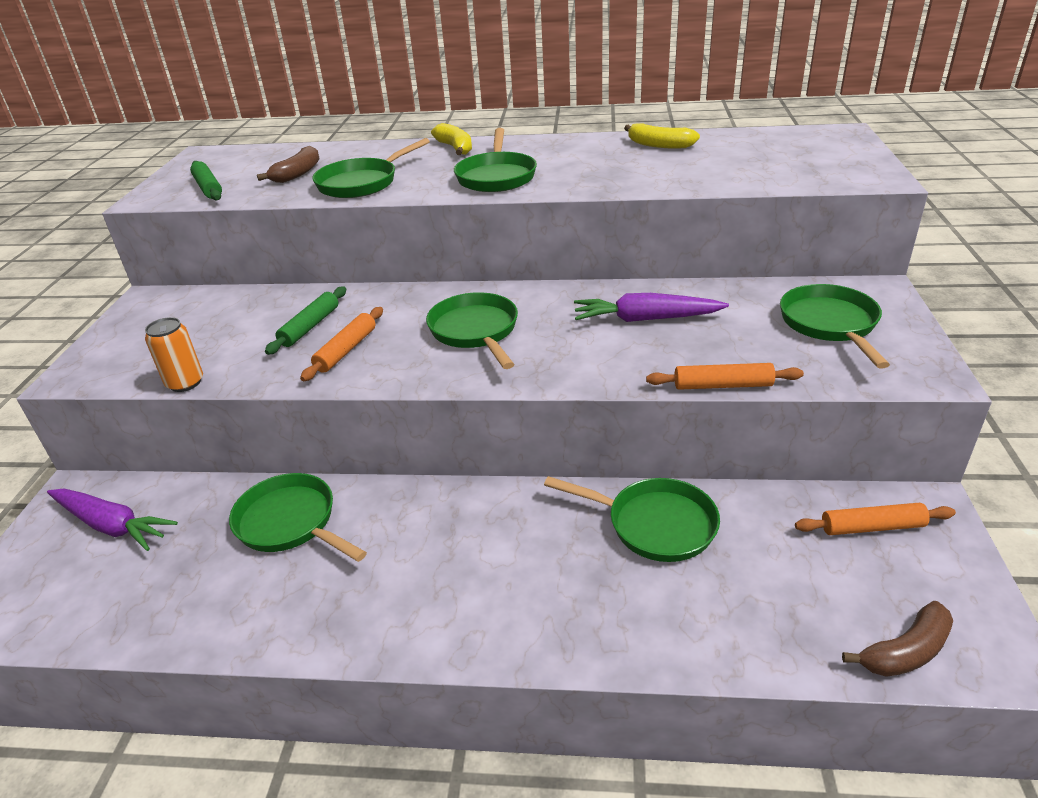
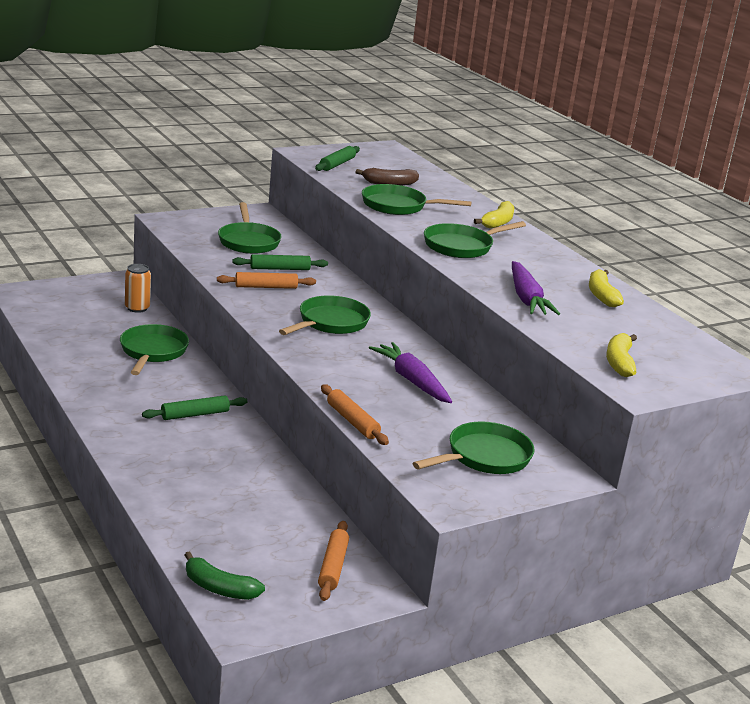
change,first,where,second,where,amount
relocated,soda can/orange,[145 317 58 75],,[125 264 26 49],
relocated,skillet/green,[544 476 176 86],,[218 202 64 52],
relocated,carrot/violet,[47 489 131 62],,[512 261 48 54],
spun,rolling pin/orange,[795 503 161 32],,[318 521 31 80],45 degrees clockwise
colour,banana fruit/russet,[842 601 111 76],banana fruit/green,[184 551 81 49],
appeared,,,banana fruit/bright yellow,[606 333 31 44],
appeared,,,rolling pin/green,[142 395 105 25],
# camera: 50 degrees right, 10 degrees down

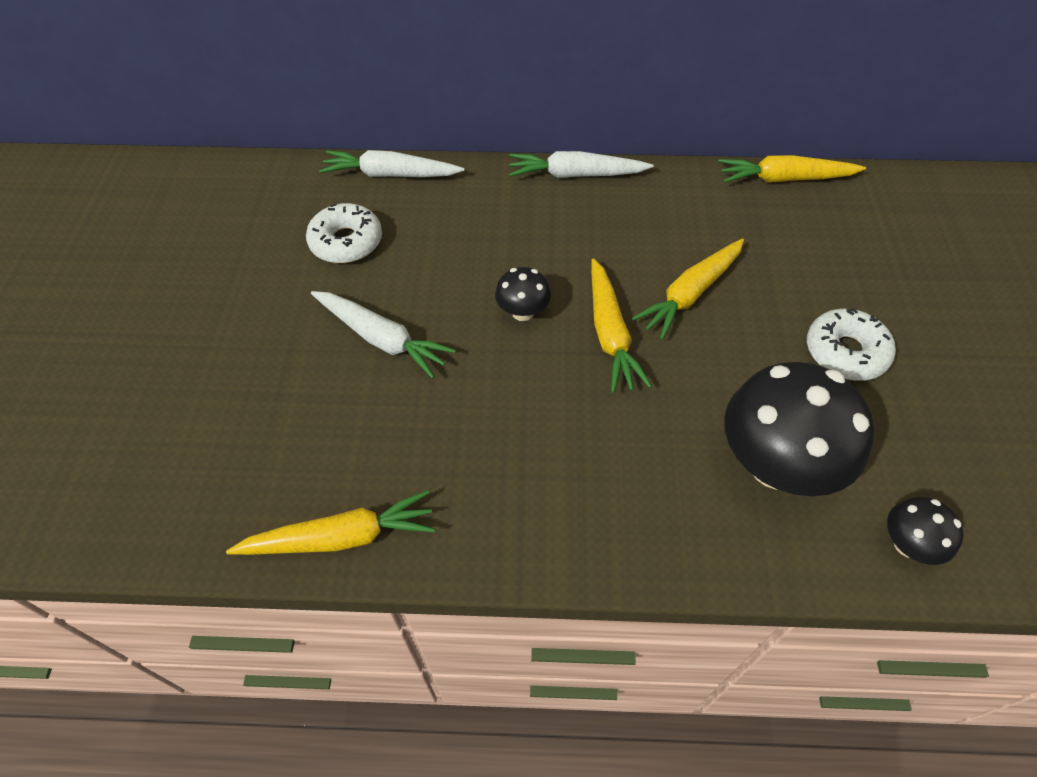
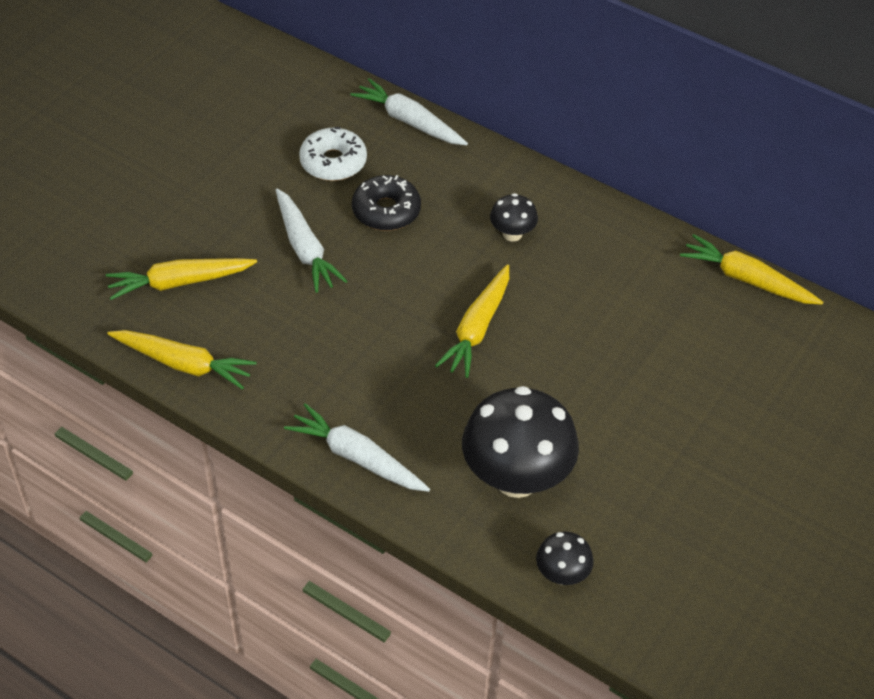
change,first,where,second,where,amount
relocated,carrot/white,[509 151 144 27],,[284 403 146 89],
relocated,carrot/bright yellow,[632 239 112 101],,[106 258 151 42],
relocated,fungus/ebony,[495 267 56 54],,[490 193 48 48],
missing,glazed donut/white,[807 307 89 74],,,
appeared,,,glazed donut/ebony,[352 175 69 56],
# camera: 30 degrees right, 5 degrees down

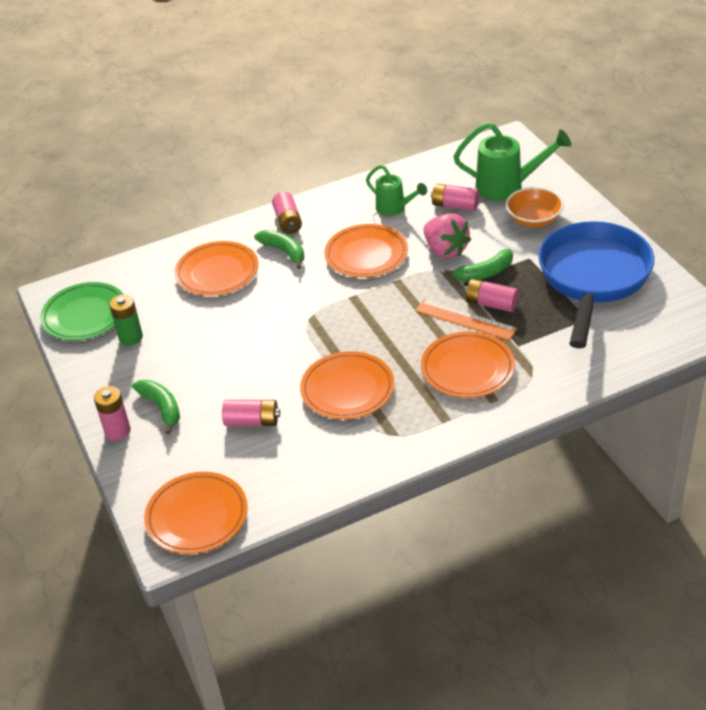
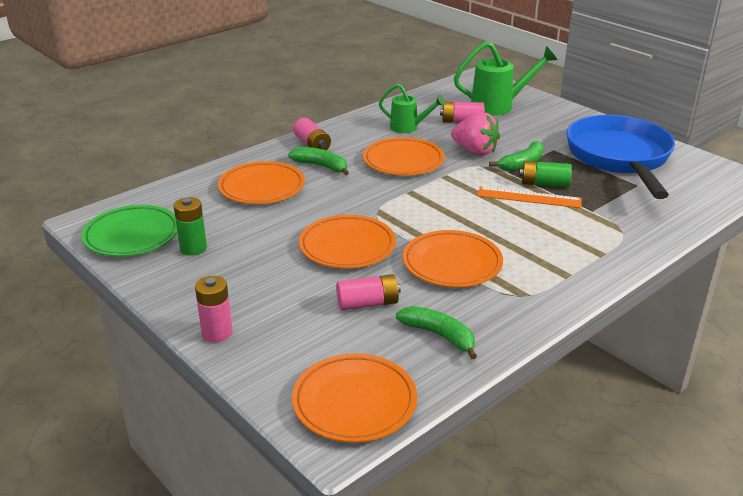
change,first,where,second,where,amount
missing,bowl/orange,[506 187 58 40],,,
colour,battery/pink,[465 279 54 33],battery/green,[519 161 53 26],
relocated,dinner plate/orange,[421 332 94 66],,[299 215 97 54],
relocated,banana fruit/green,[132 380 48 54],,[396 306 81 53],
# camera: 20 degrees left, 10 degrees down

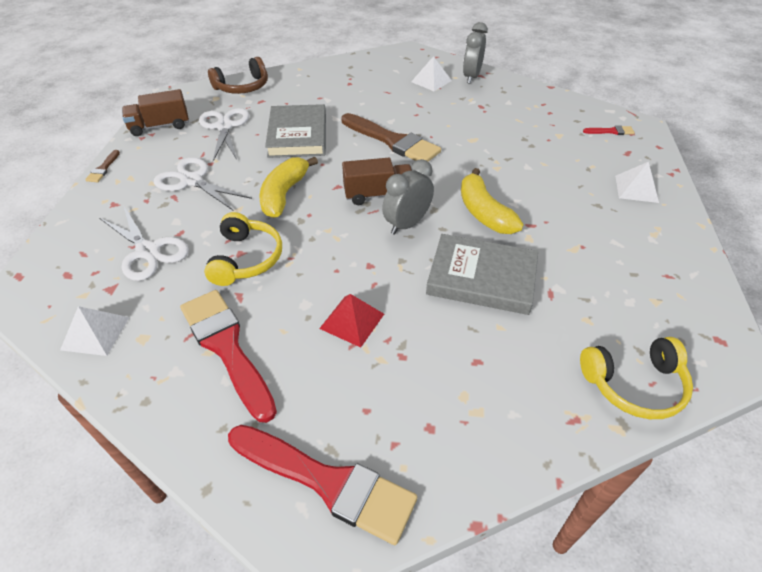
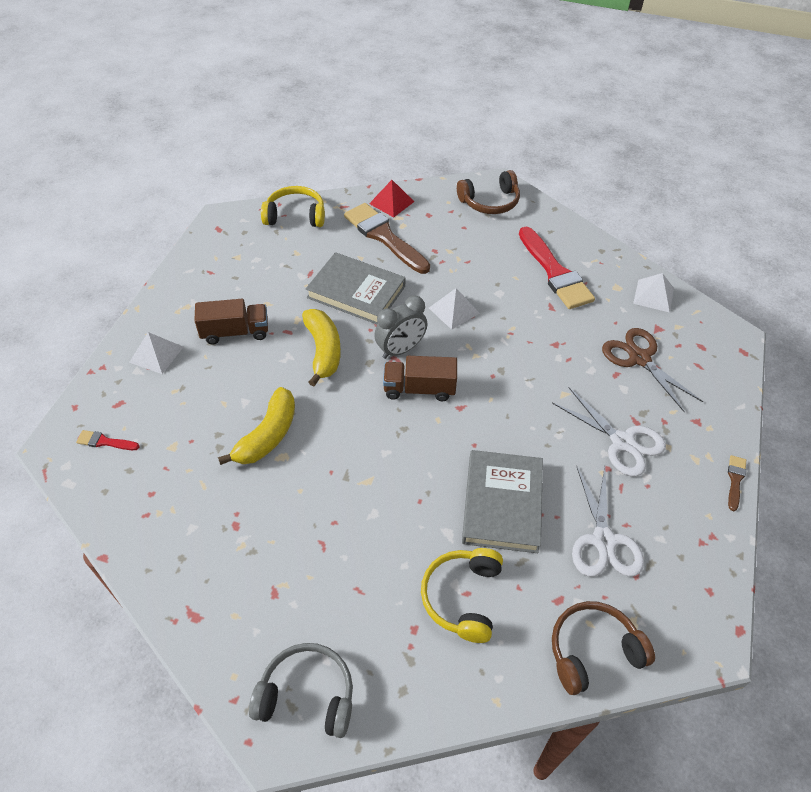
change,first,where,second,where,amount
missing,bedside clock/grey,[463 22 25 62],,,
relocated,pyramid shape/white,[411 56 41 35],,[429 288 51 42],
relocated,toy truck/russet,[122 89 67 47],,[194 299 74 45],
relocated,brush/russet,[341 113 100 49],,[344 203 86 71],
relocated,banana fruit/bright yellow,[259 157 59 61],,[218 387 77 78],
colour,shears/white,[99 205 90 76],shears/russet,[602 328 101 84],
relocated,headset/bright yellow,[204 212 78 74],,[421 548 82 95],
relocated,pyramid shape/crimson,[319 294 65 54],,[369 180 45 37],
exchanged,brush/crimson,[228 425 189 120],headset/russet,[457 170 63 44],
appeared,,,headset/grey,[249 643 104 95],
# camera: 170 degrees left, 5 degrees up

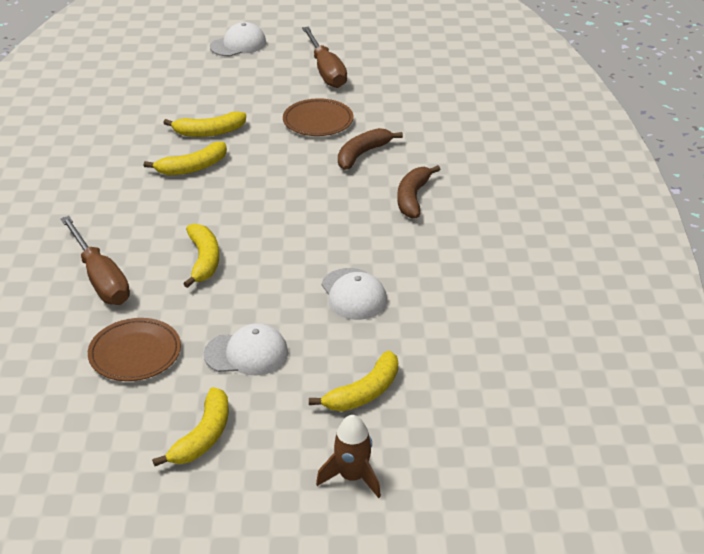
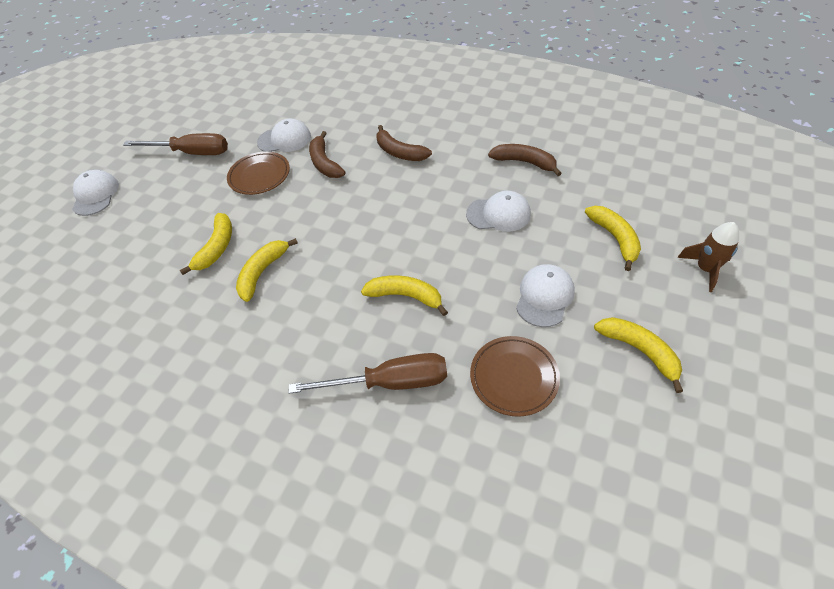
change,first,where,second,where,amount
spun,banana fruit/bright yellow,[144 142 83 33],,[236 238 62 64],150 degrees counterclockwise
appeared,,,baseball cap/white,[257 119 54 33],
appeared,,,banana fruit/russet,[488 144 74 32],
# camera: 60 degrees left, 15 degrees up

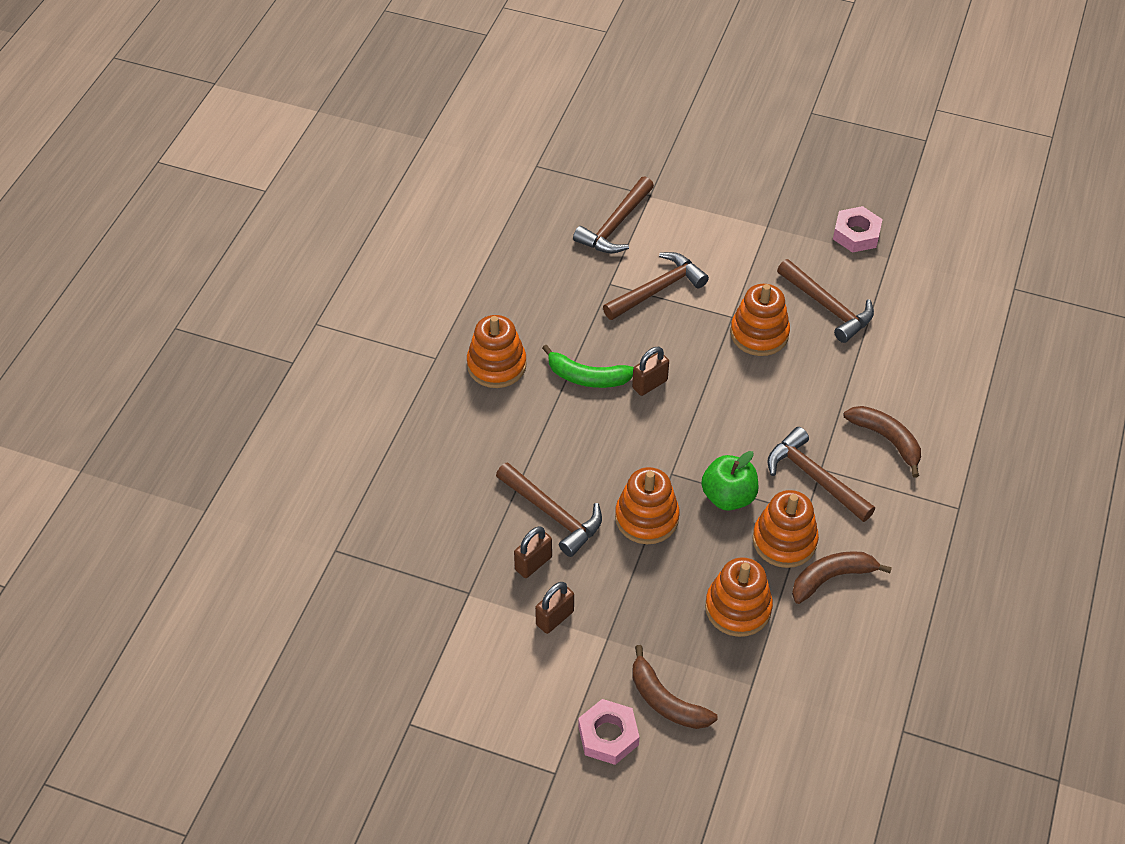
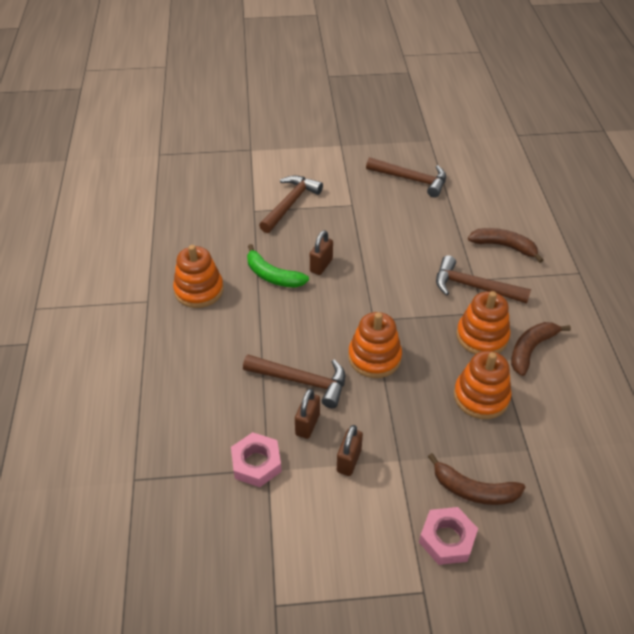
change,first,where,second,where,amount
missing,claw hammer/russet,[573 176 81 77],,,
relocated,hex nut/pink,[833 206 50 47],,[231 432 51 55],
missing,stacking toy/orange,[730 284 60 72],,,
spun,banana fruit/green,[542 345 92 43],,[247 244 62 44],45 degrees clockwise
missing,apple fruit/green,[701 451 58 60],,,
# camera: 25 degrees left, 5 degrees down

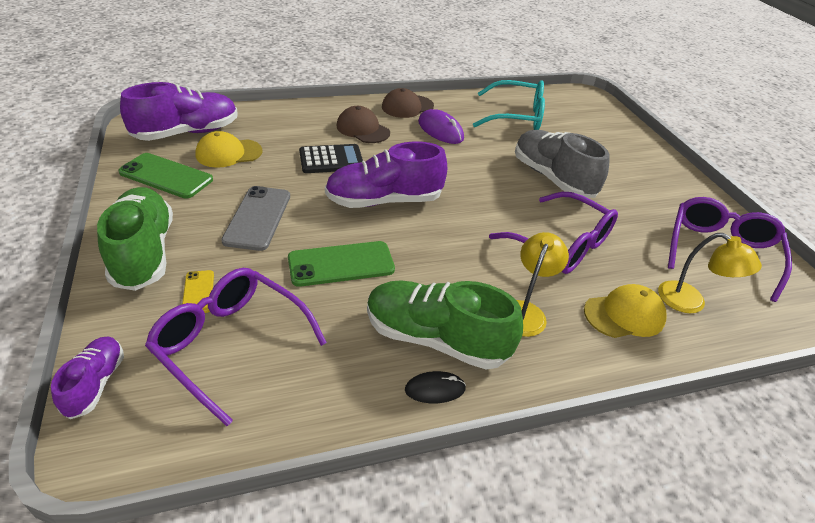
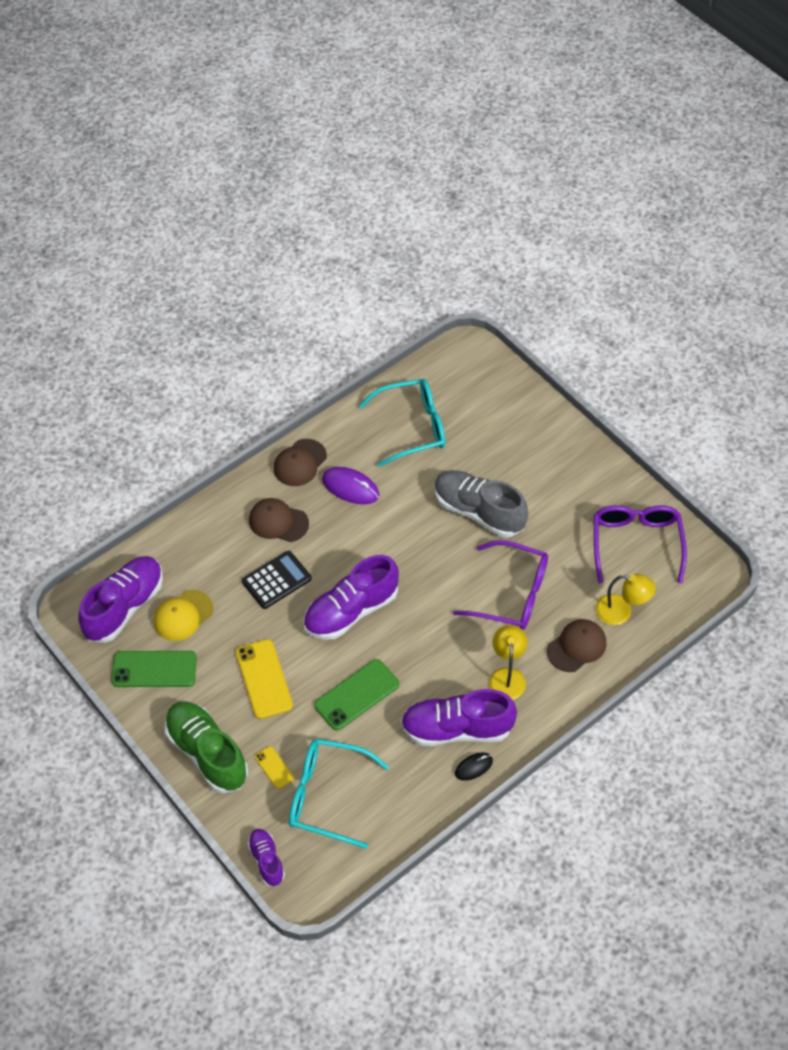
change,first,where,second,where,amount
colour,smartphone/grey,[221 186 69 65],smartphone/bright yellow,[236 639 57 80],
colour,spectacles/violet,[145 268 182 158],spectacles/teal,[289 739 100 109],
colour,sneaker/green,[367 280 156 90],sneaker/violet,[401 689 116 57],
colour,baseball cap/bright yellow,[584 284 83 54],baseball cap/russet,[547 619 60 53],
# camera: 20 degrees left, 15 degrees up

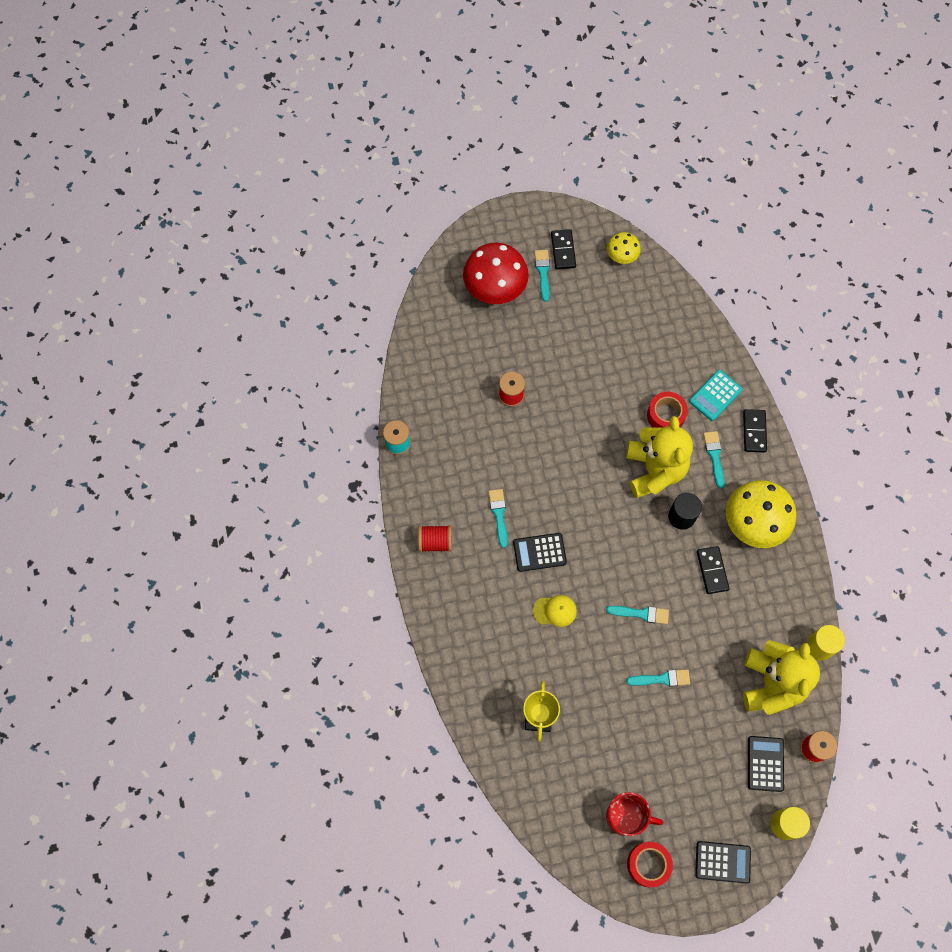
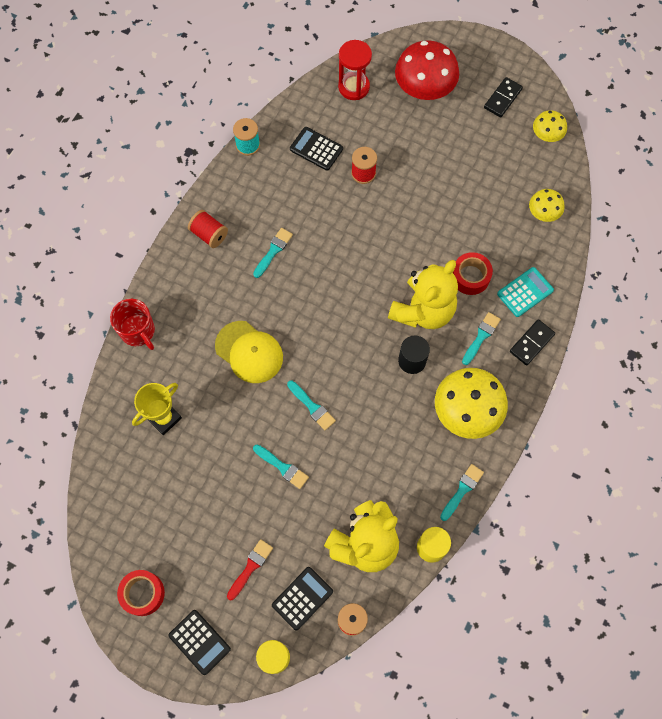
change,first,where,second,where,amount
relocated,brush/teal,[535 250 15 52],,[440 464 44 57],
spun,calculator/teal,[689 370 53 51],,[497 267 57 50],150 degrees clockwise
relocated,calculator/ebony,[513 533 54 39],,[290 127 53 44],
missing,domino/ebony,[697 546 32 48],,,
size,baseball cap/bright yellow,[533 595 44 32],,[215 321 68 62],x1.68
relocated,tea mug/crimson,[606 792 57 44],,[110 299 45 51],
appeared,,,hourglass/crimson,[338 40 34 60],
appeared,,,fungus/bright yellow,[529 189 35 33],
appeared,,,brush/crimson,[227 539 46 62],
# camera: 40 degrees right, 0 degrees up

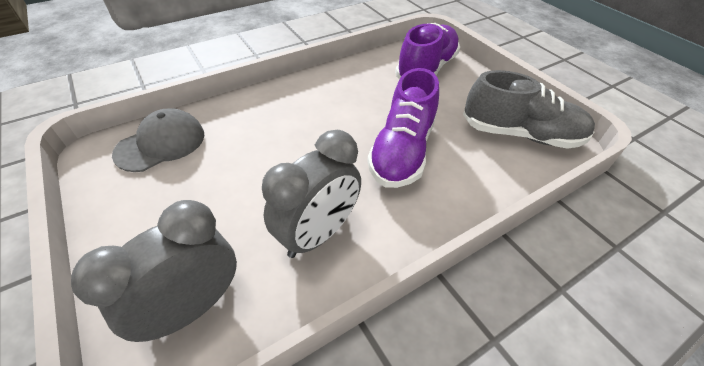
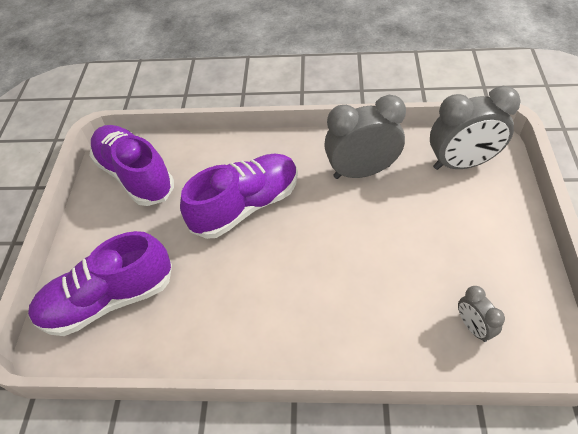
change,first,where,second,where,amount
colour,sneaker/grey,[463 70 132 79],sneaker/violet,[90 125 84 81],
exchanged,baseball cap/grey,[112 108 92 64],bedside clock/grey,[458 286 47 56],
# camera: 140 degrees left, 5 degrees up

